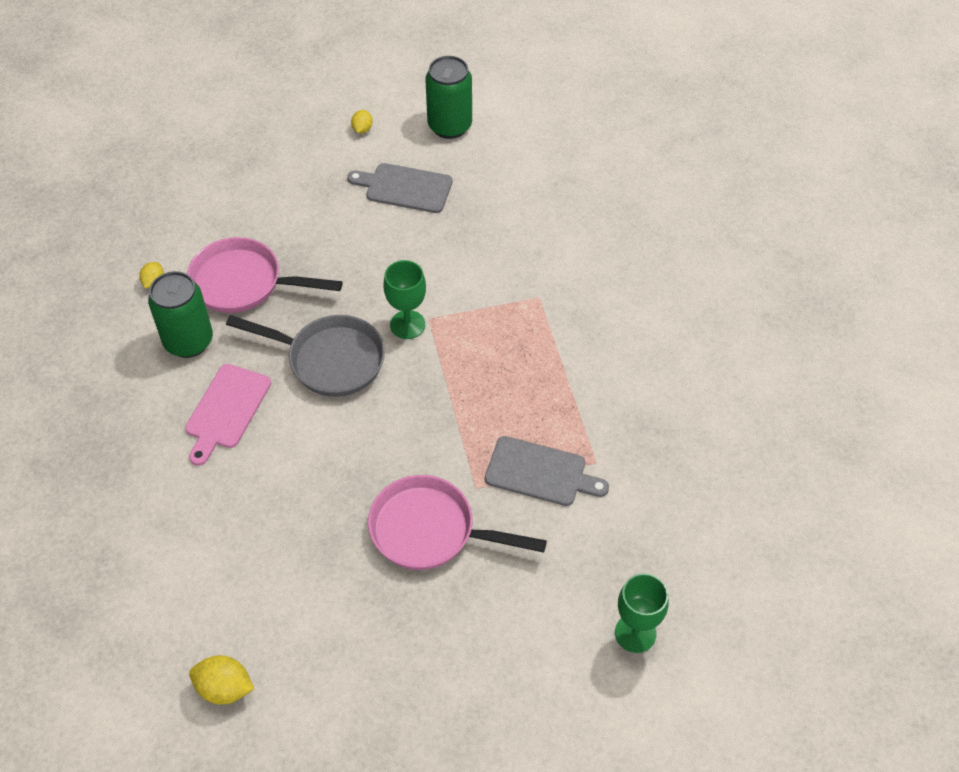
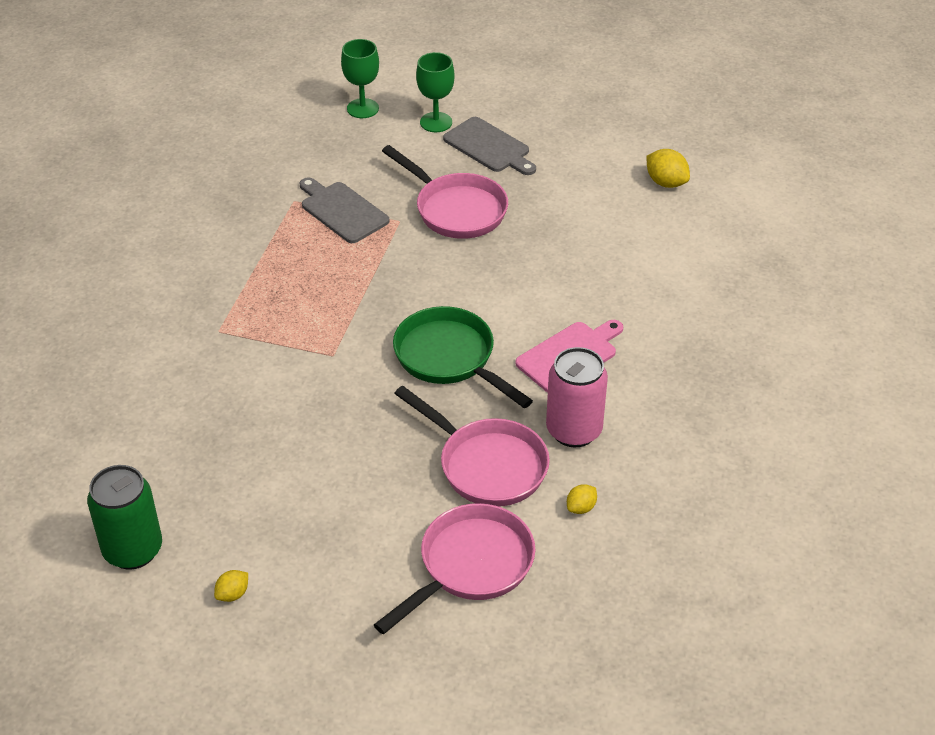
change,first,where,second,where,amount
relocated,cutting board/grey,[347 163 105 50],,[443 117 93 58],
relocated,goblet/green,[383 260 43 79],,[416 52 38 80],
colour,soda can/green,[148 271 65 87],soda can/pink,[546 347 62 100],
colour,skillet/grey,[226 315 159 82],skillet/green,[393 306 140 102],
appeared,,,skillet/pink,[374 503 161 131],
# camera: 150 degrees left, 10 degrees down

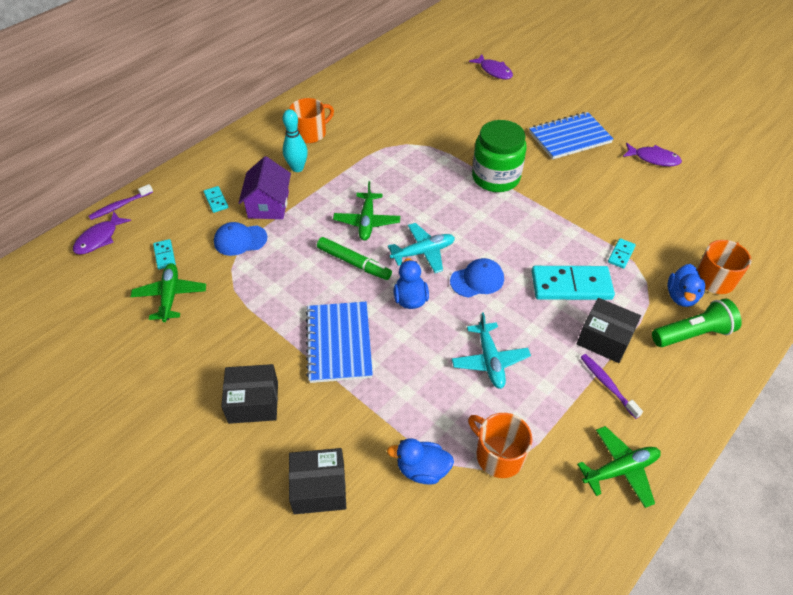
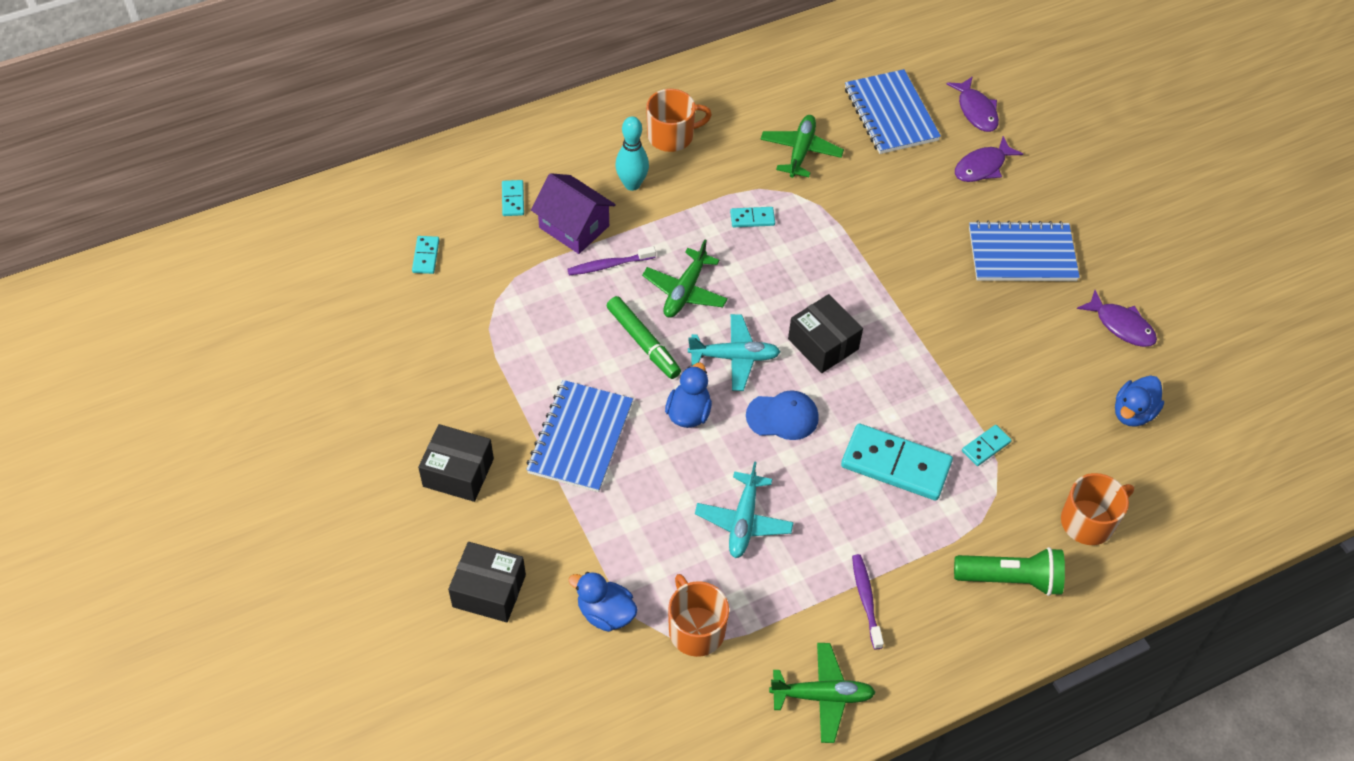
change,first,where,second,where,amount
missing,jam jar/green,[472 120 54 72],,,
spun,toy house/violet,[239 156 52 63],,[531 173 85 81],75 degrees counterclockwise
relocated,toothbrush/violet,[89 184 64 36],,[567 246 89 29],
relocated,toy fish/violet,[73 211 58 44],,[955 136 68 46],
missing,baseball cap/blue,[214 222 53 34],,,
relocated,toy plane/green,[131 263 75 59],,[760 115 84 63],
relocated,duck/blue,[668 264 37 43],,[1115 375 49 52],
relocated,parcel/ebony,[577 298 64 65],,[788 294 75 79],
appeared,,,notebook/blue,[845 69 96 85],
appeared,,,domino/teal,[730 207 45 20],
# camera: 20 degrees right, 5 degrees up

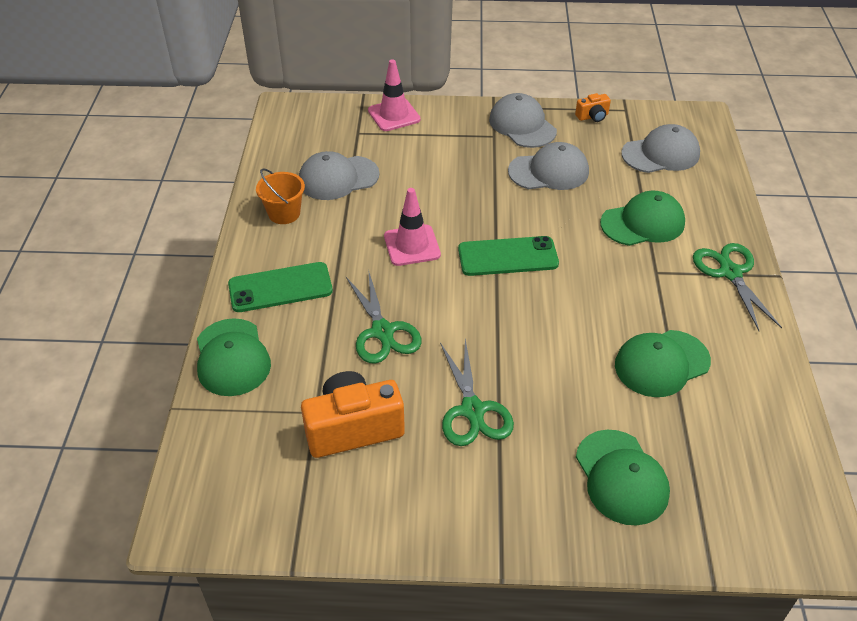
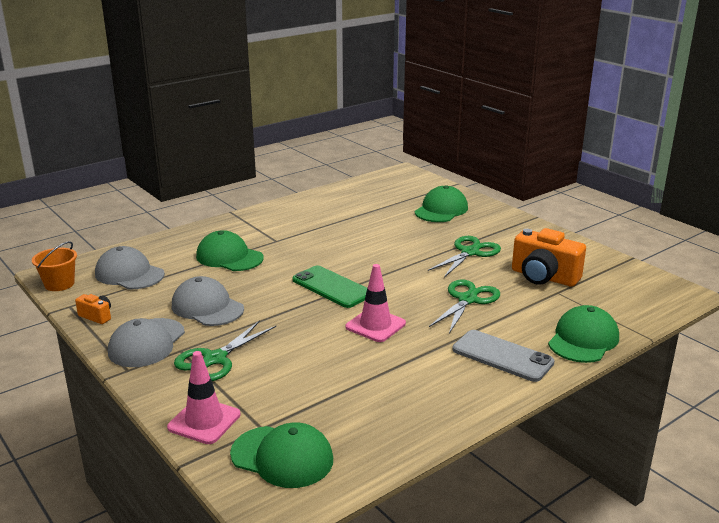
change,first,where,second,where,amount
missing,baseball cap/grey,[299 151 81 49],,,
relocated,sand bucket/orange,[256 168 49 56],,[32 241 45 50],
relocated,shears/green,[693 243 89 88],,[174 320 102 61],
colour,smartphone/green,[228 262 105 50],smartphone/grey,[452 330 103 52],
relocated,baseball cap/green,[615 330 96 67],,[230 422 103 66],
# camera: 130 degrees left, 20 degrees down

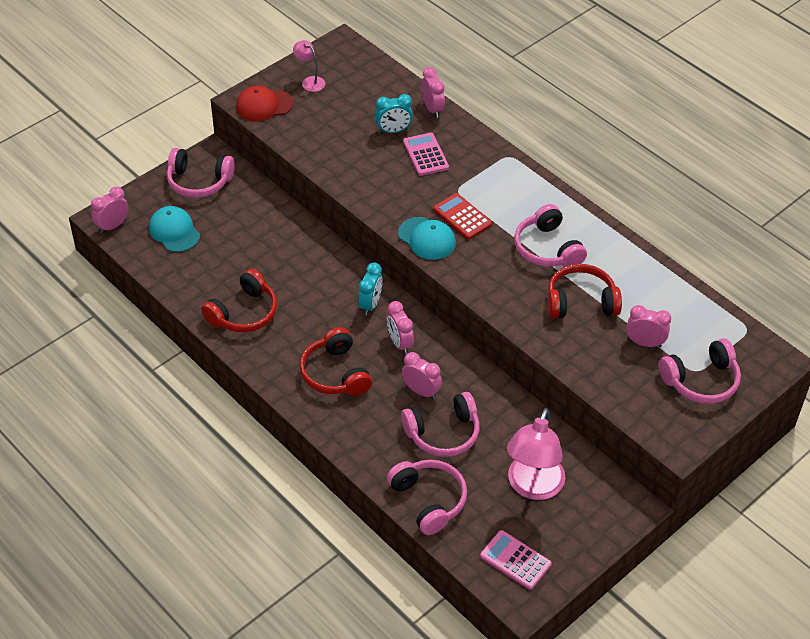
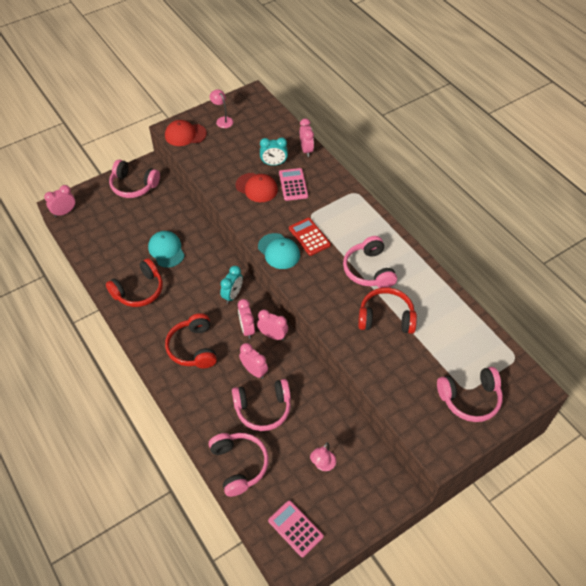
change,first,where,second,where,amount
relocated,baseball cap/teal,[149 206 51 46],,[148 231 37 37],
relocated,bedside clock/pink,[626 305 45 42],,[257 310 31 30],
size,lamp/pink,[507 408 59 92],,[310 442 26 29],x0.49
appeared,,,baseball cap/crimson,[236 173 42 29],
# camera: 10 degrees right, 5 degrees up

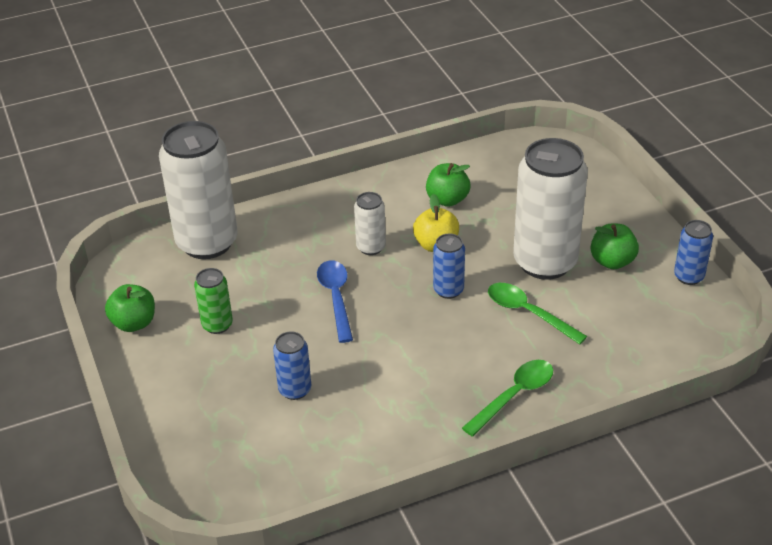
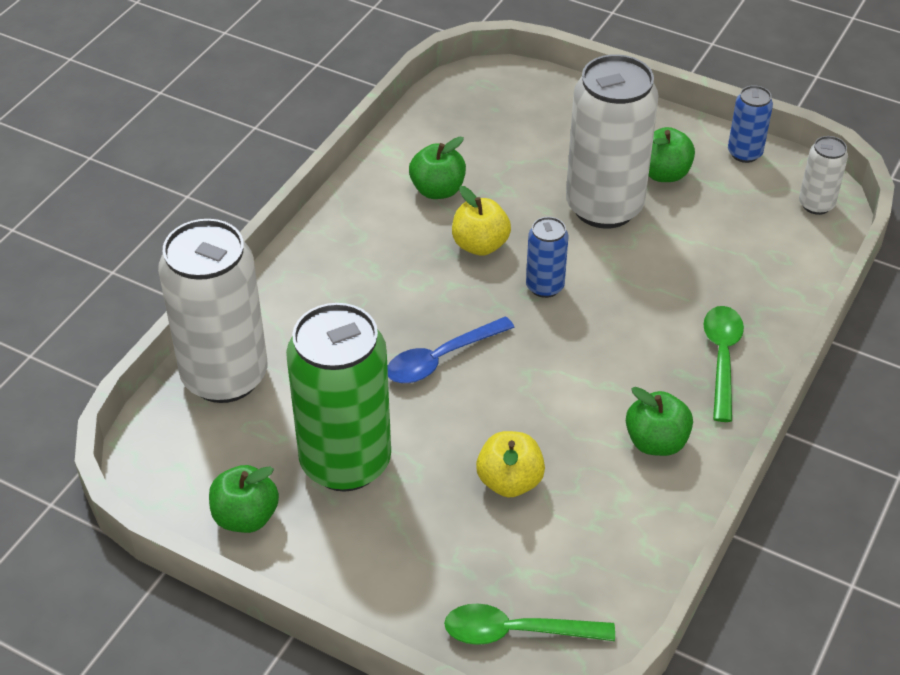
change,first,where,second,where,amount
relocated,soda can/white,[354 192 32 63],,[799 136 49 79],
spun,tablespoon/blue,[317 260 36 83],,[387 316 128 67],75 degrees counterclockwise
size,soda can/green,[194 268 39 66],,[286 303 105 189],x2.14
relocated,tablespoon/green,[488 283 99 61],,[444 603 171 42],
exchanged,soda can/blue,[273 331 38 69],apple fruit/bright yellow,[476 431 69 67],
appeared,,,apple fruit/green,[626 387 67 69],
# camera: 40 degrees left, 5 degrees up

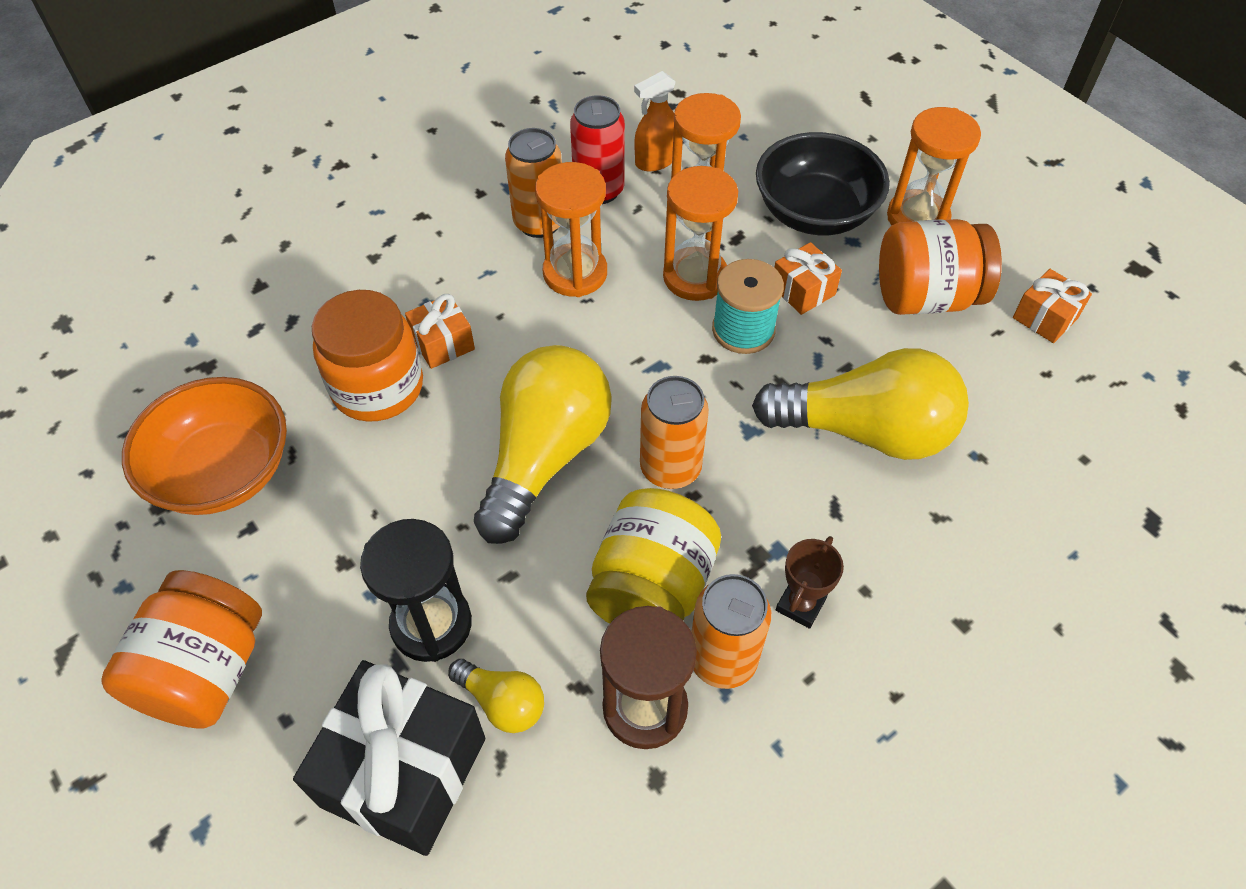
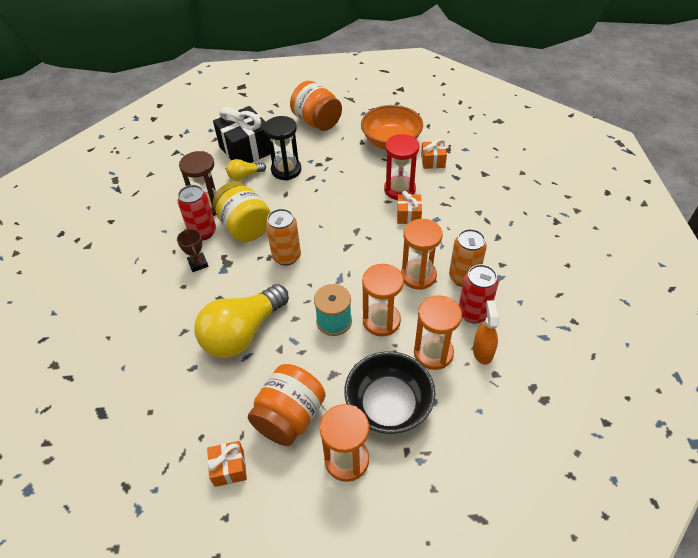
change,first,where,second,where,amount
relocated,gift/orange,[774 242 68 73],,[421 139 26 30],
exchanged,jam jar/orange,[312 290 111 132],hourglass/crimson,[384 134 35 66],
missing,bulb/bright yellow,[474 345 138 199],,,
colour,soda can/orange,[692 574 79 115],soda can/crimson,[178 185 38 56],
# camera: 125 degrees right, 5 degrees down

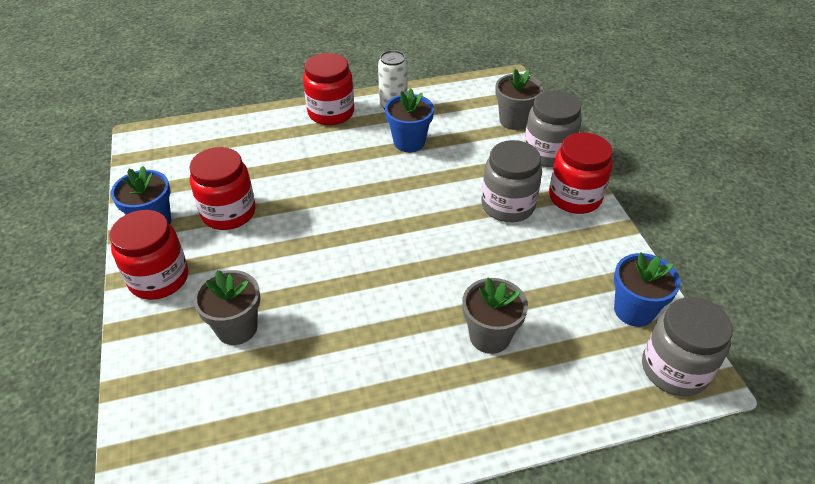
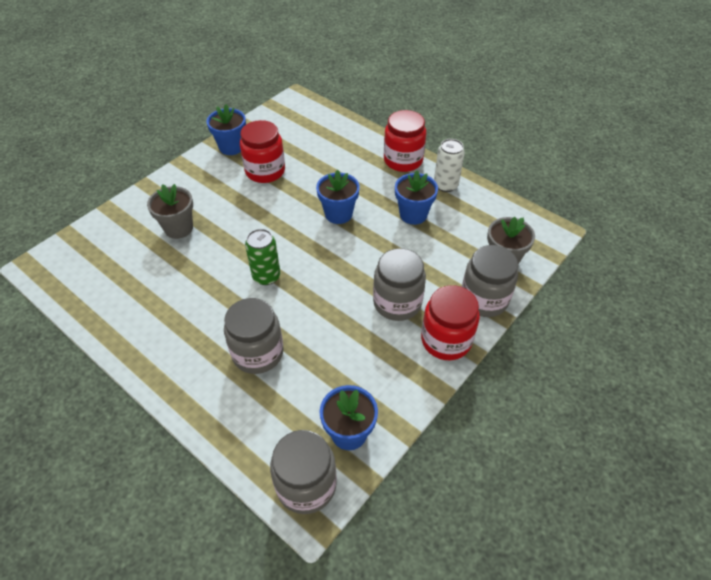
change,first,where,second,where,amount
missing,jam jar/crimson,[110 210 78 90],,,
exchanged,flower pot/grey,[462 278 66 76],jam jar/grey,[224 298 60 76],
appeared,,,flower pot/blue,[316 170 44 54],
appeared,,,soda can/green,[245 229 36 56],
# camera: 55 degrees right, 5 degrees up

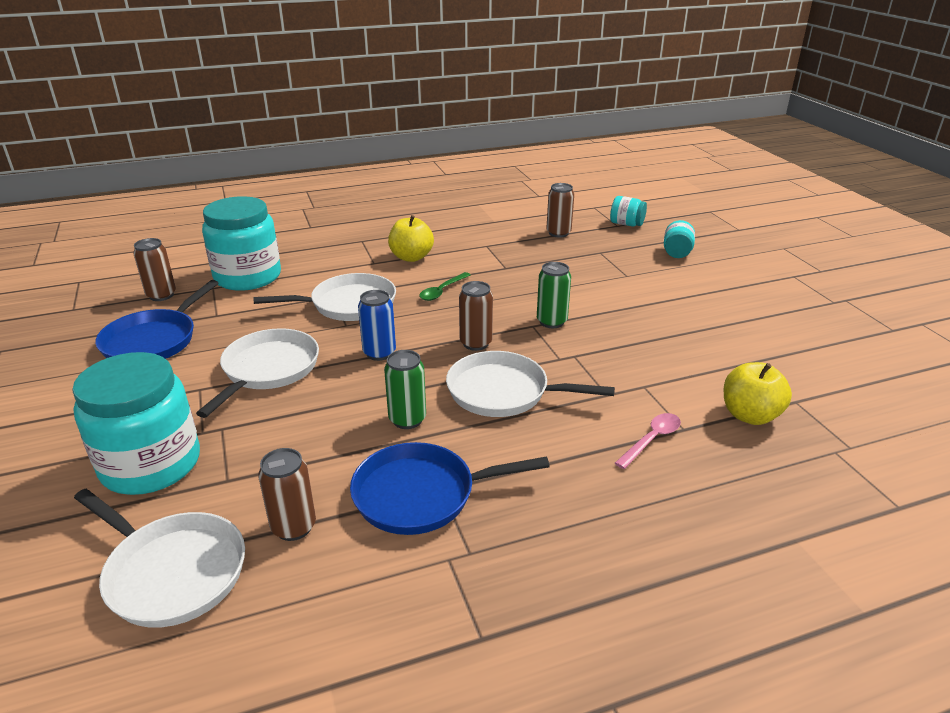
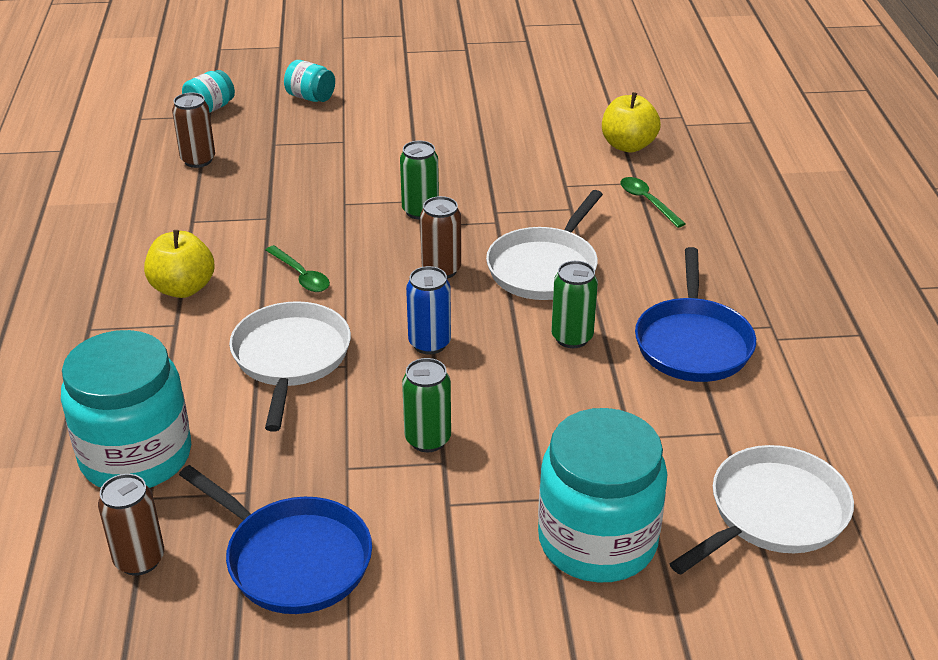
change,first,where,second,where,amount
exchanged,skillet/white,[196 328 123 90],soda can/green,[402 358 49 94],
colour,tablespoon/pink,[615 413 66 56],tablespoon/green,[621 177 65 51],
missing,soda can/russet,[258 448 58 93],,,
# camera: 75 degrees left, 5 degrees up

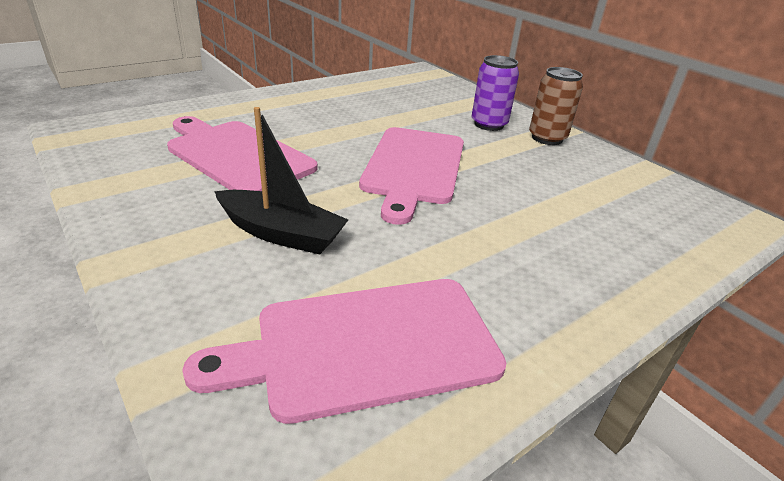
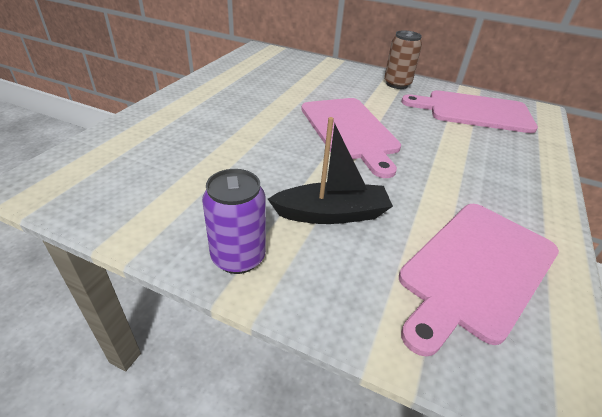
change,first,where,second,where,amount
relocated,soda can/violet,[471 55 48 76],,[202 169 64 105],
relocated,cutting board/pink,[167 116 151 75],,[401 90 137 43],
# camera: 30 degrees left, 5 degrees up

